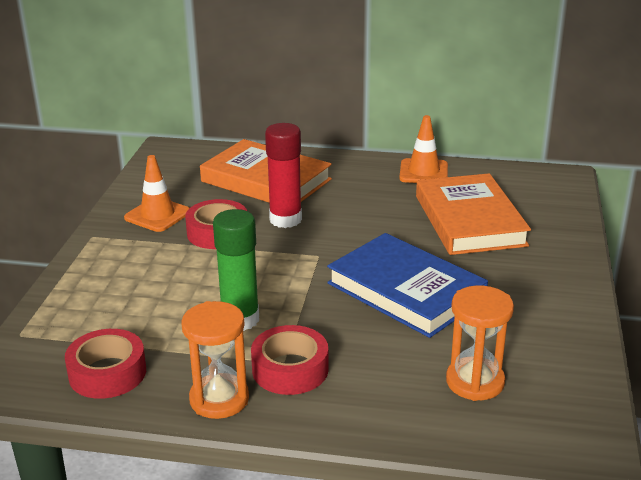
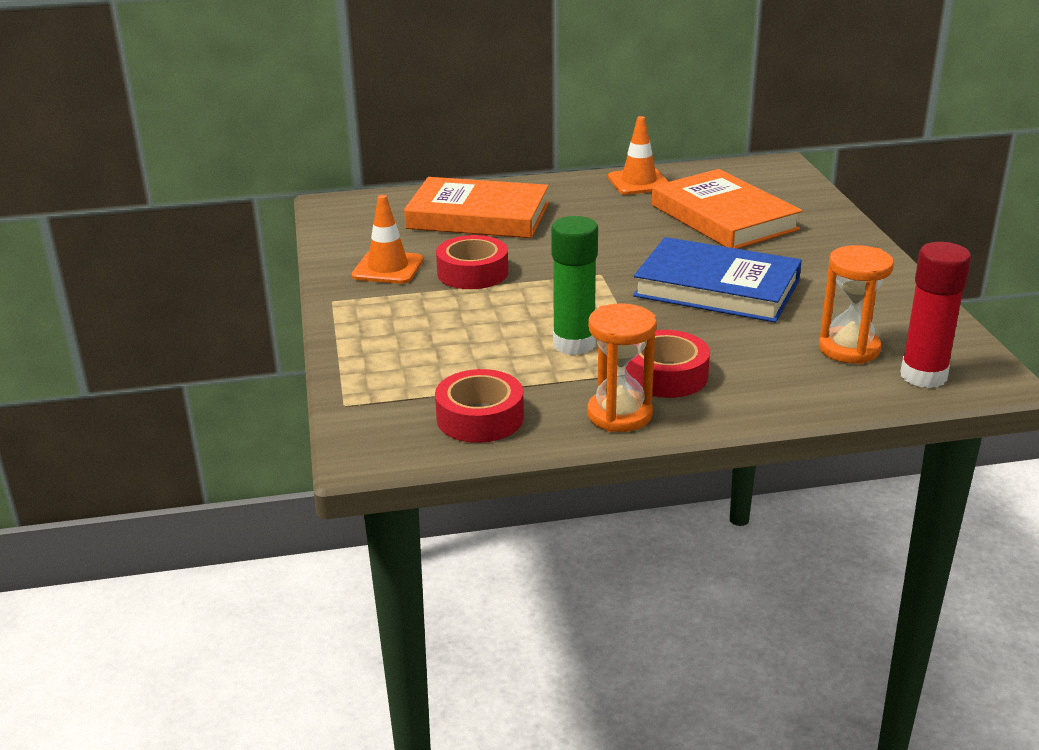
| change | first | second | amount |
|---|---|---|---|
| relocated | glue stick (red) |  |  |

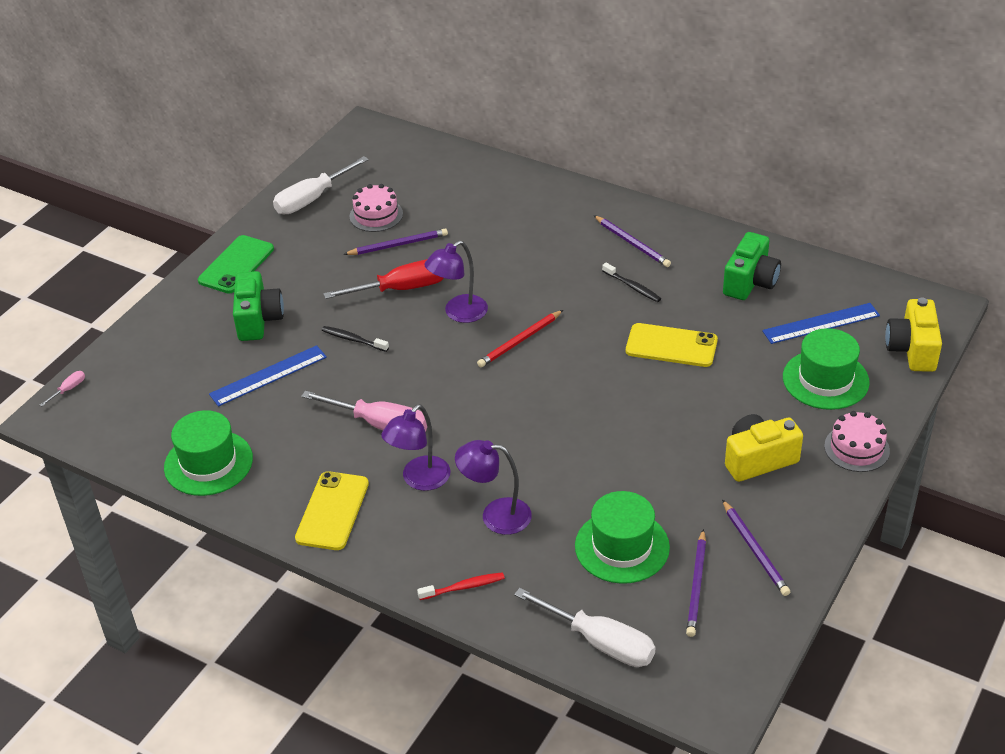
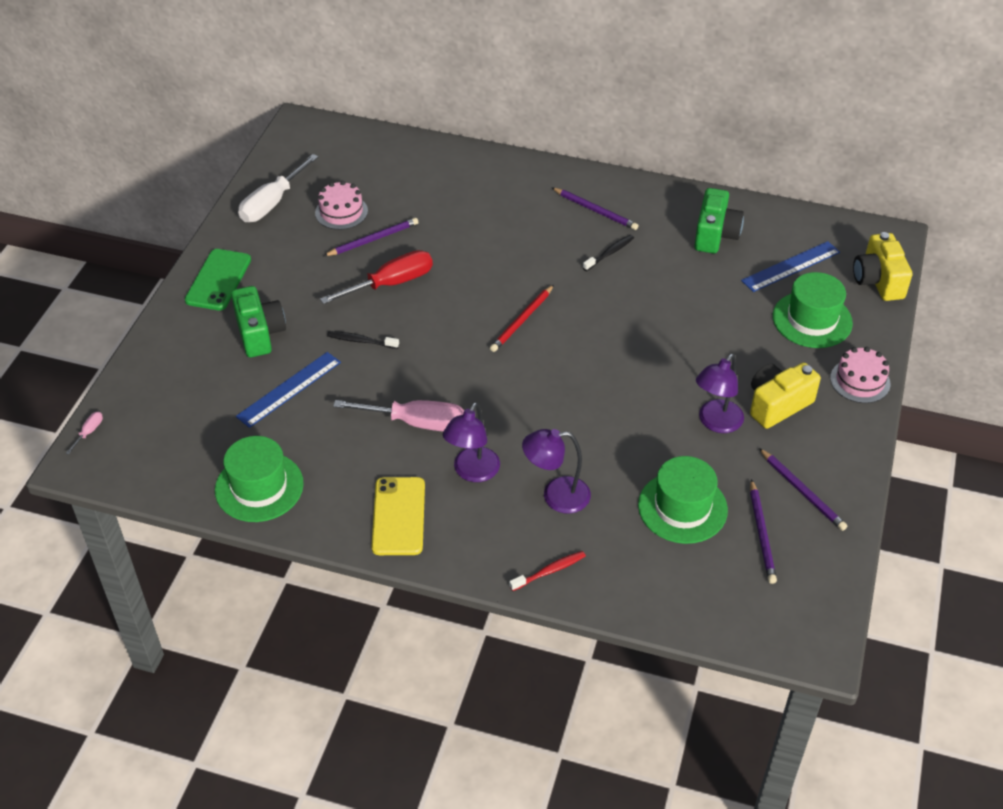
| change | first | second | amount |
|---|---|---|---|
| relocated | lamp (purple) (no. 2 from left in the first image) | lamp (purple) (no. 3 from left) |  |
| spun | toothbrush (black) (no. 2 from left) |  | 75 degrees counterclockwise |
| missing | phone (yellow) (no. 2 from left) |  |  |
| missing | screwdriver (white) (no. 2 from left) |  |  |

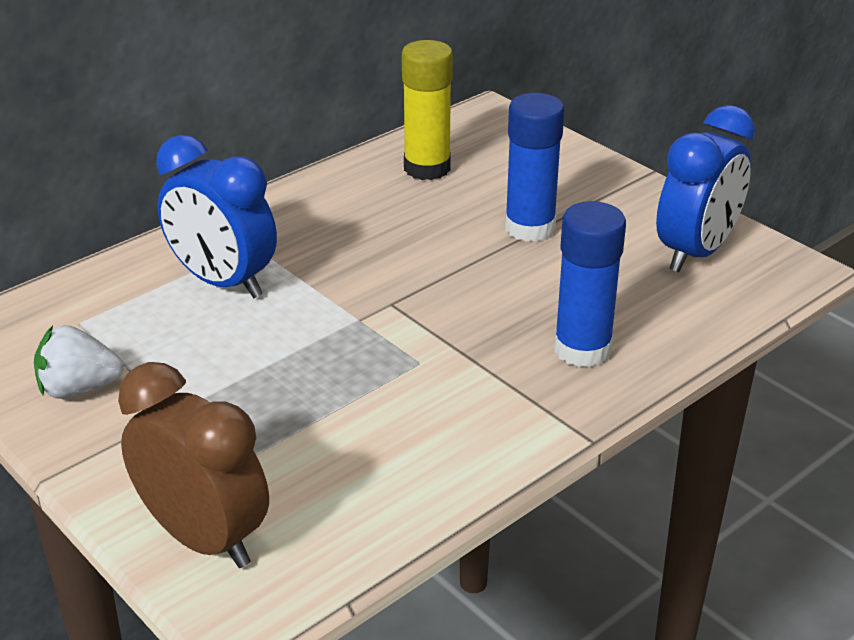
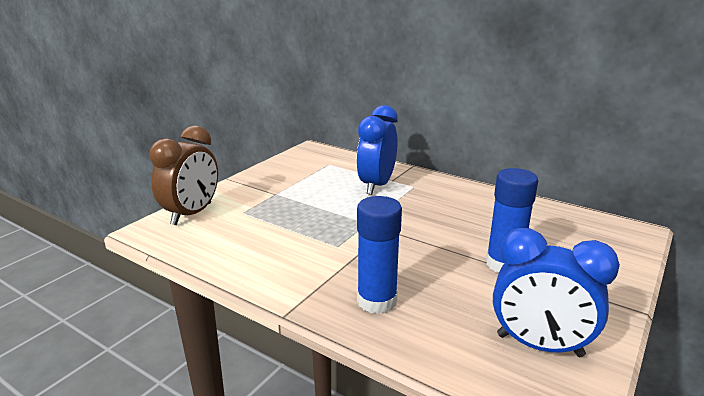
| change | first | second | amount |
|---|---|---|---|
| missing | glue stick (yellow) |  |  |
| missing | strawberry (white) |  |  |

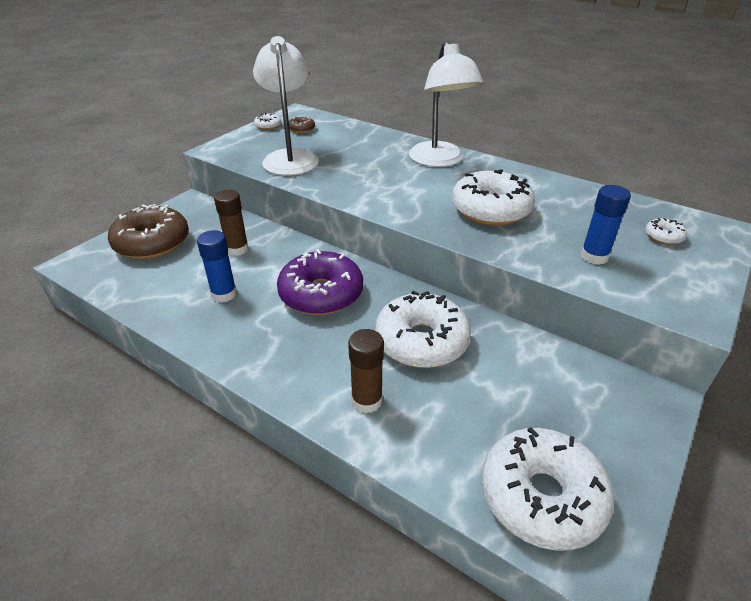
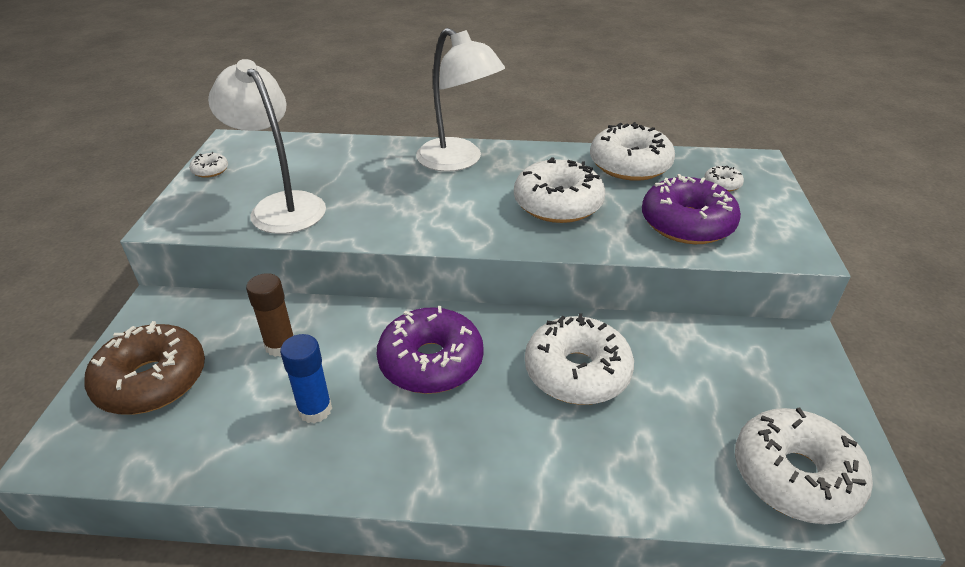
| change | first | second | amount |
|---|---|---|---|
| missing | donut (brown) (no. 2 from left) |  |  |
| exchanged | glue stick (blue) (no. 2 from left) | donut (purple) (no. 2 from left) |  |
| missing | glue stick (brown) (no. 2 from left) |  |  |
| appeared |  | donut (white) (no. 4 from left) |  |

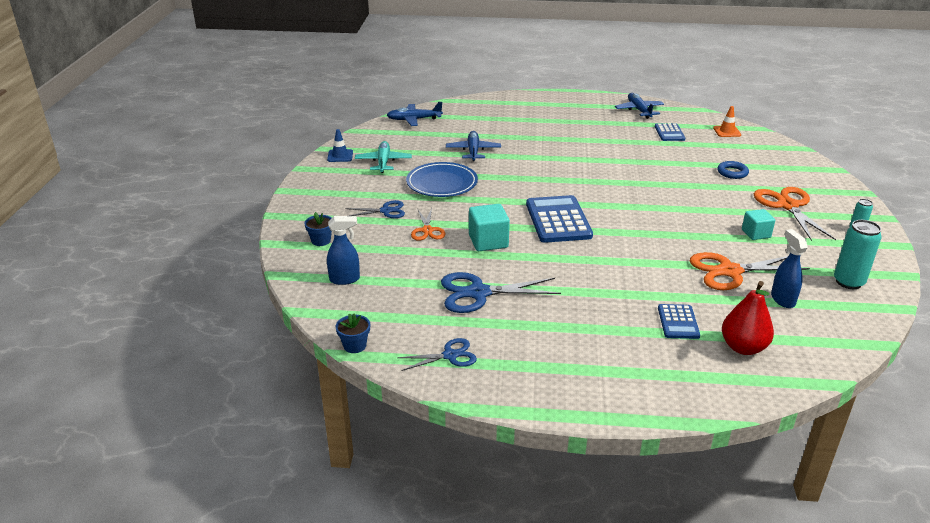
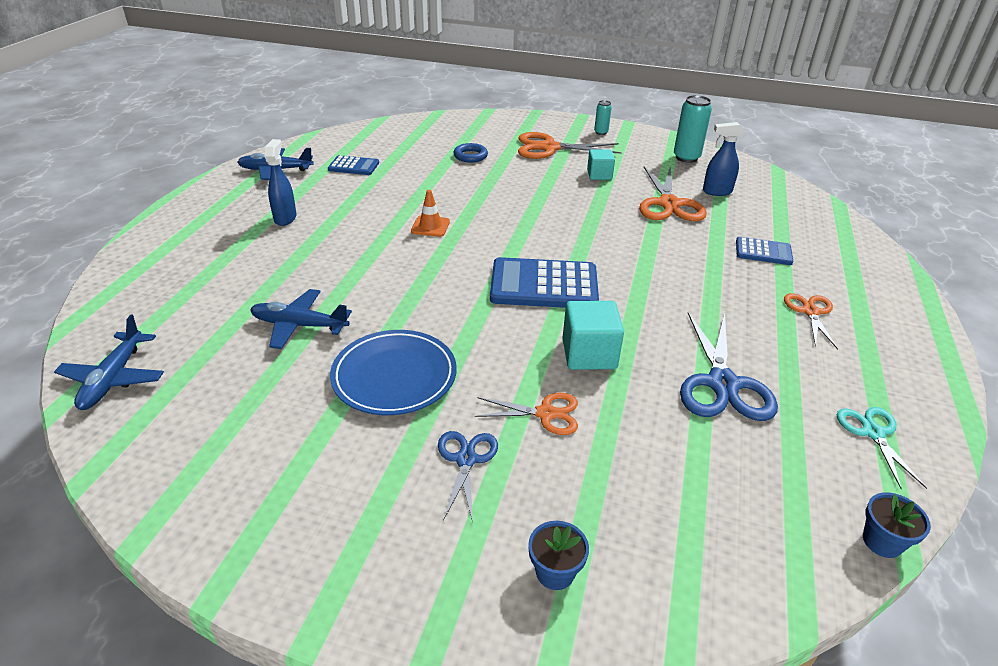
| change | first | second | amount |
|---|---|---|---|
| relocated | traffic cone (orange) |  |  |
| missing | traffic cone (blue) |  |  |
| missing | plane (turquoise) |  |  |
| relocated | spray bottle (blue) (no. 1 from left) |  |  |
| missing | pear (red) |  |  |
| colour | scissors (blue) (no. 2 from left) | scissors (turquoise) |  |
| appeared |  | scissors (orange) (no. 4 from left) |  |

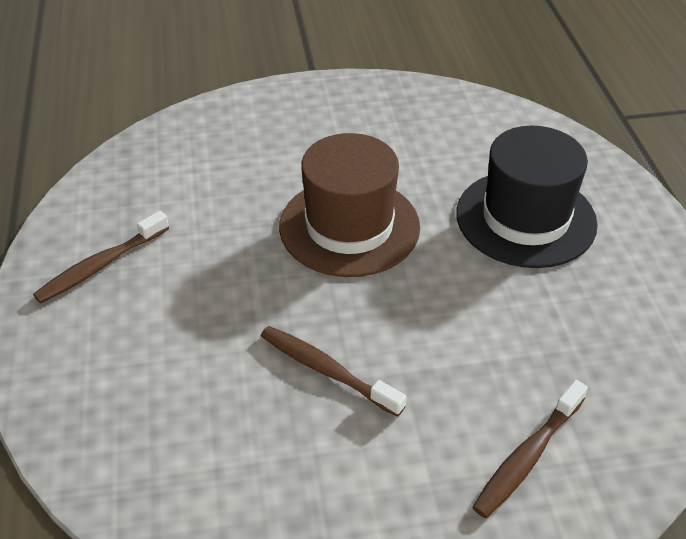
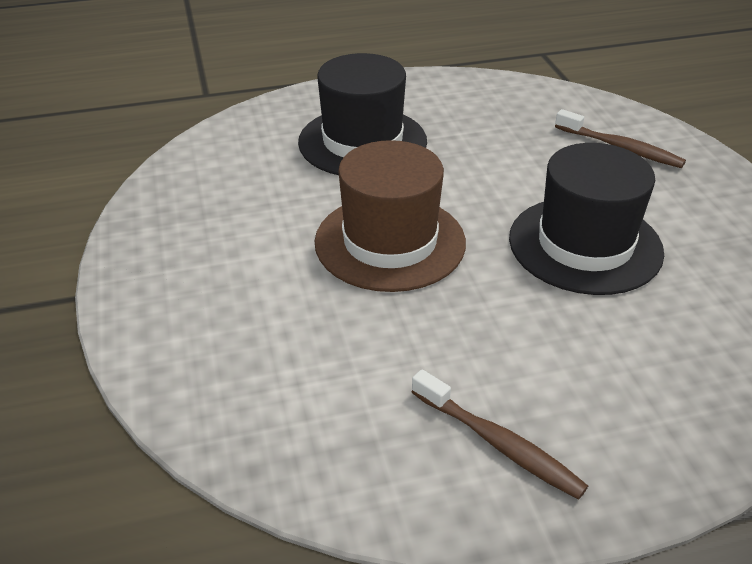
| change | first | second | amount |
|---|---|---|---|
| exchanged | toothbrush (brown) (no. 2 from left) | hat (black) (no. 2 from left) |  |

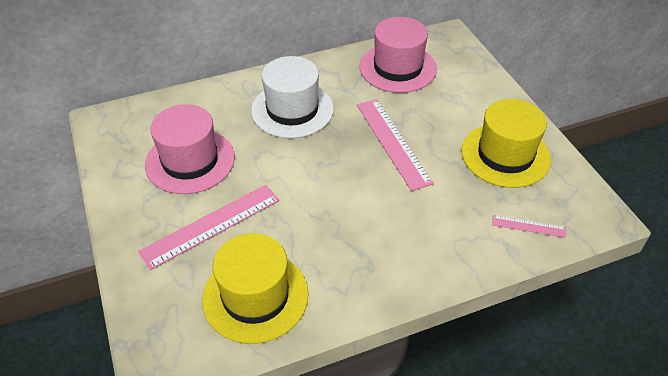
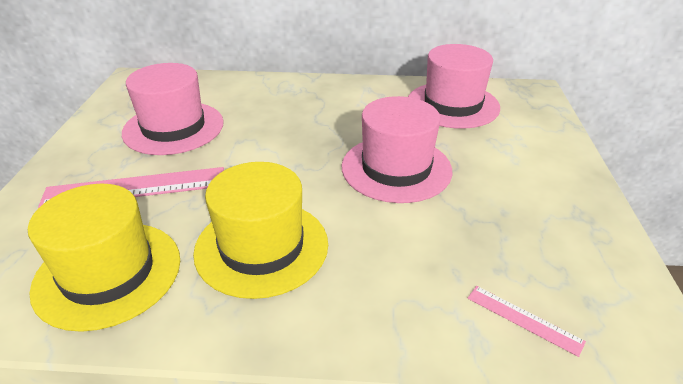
| change | first | second | amount |
|---|---|---|---|
| missing | hat (white) |  |  |
| exchanged | ruler (pink) (no. 2 from left) | hat (pink) (no. 2 from left) |  |
| relocated | hat (yellow) (no. 2 from left) |  |  |

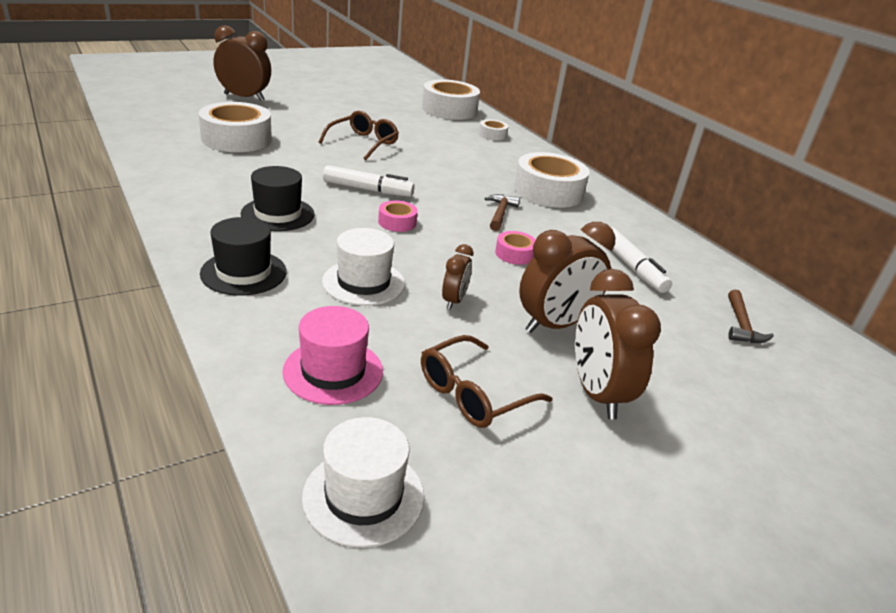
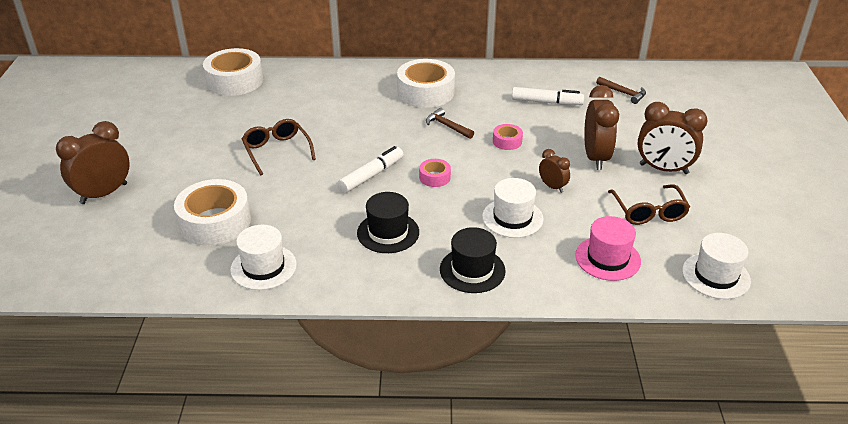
| change | first | second | amount |
|---|---|---|---|
| missing | tape (white) (no. 3 from left) |  |  |
| appeared |  | hat (white) (no. 1 from left) |  |

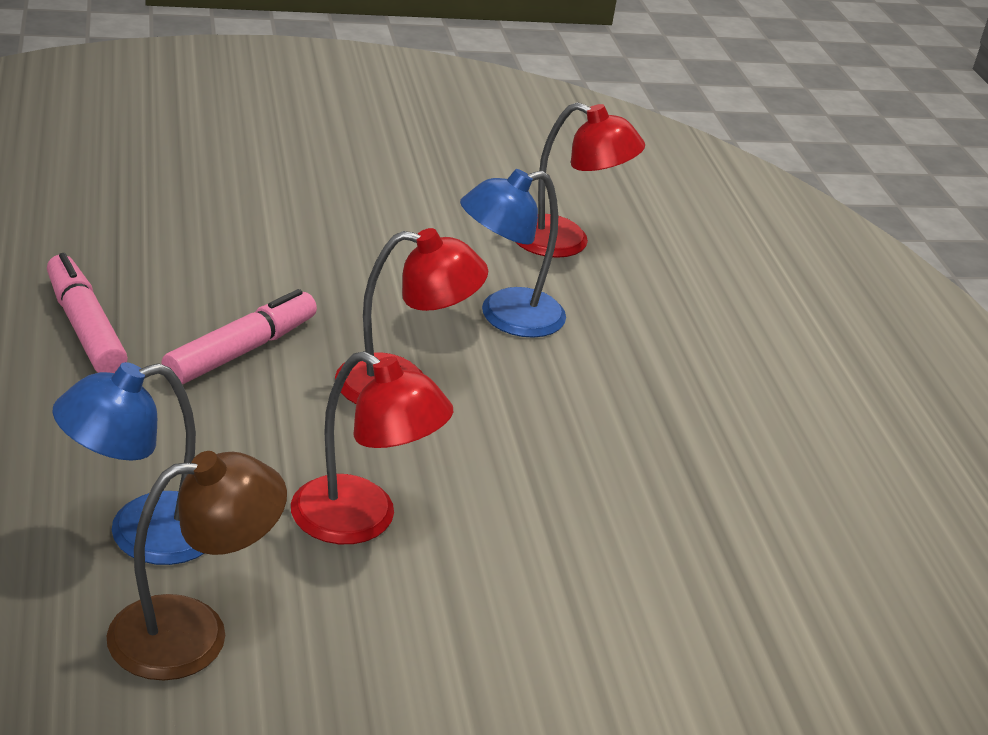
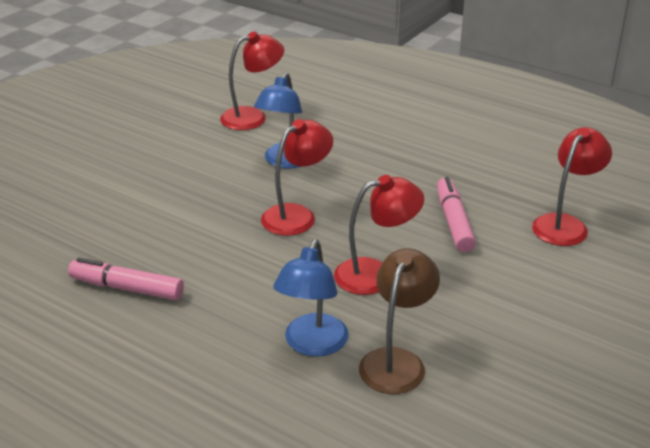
| change | first | second | amount |
|---|---|---|---|
| relocated | marker (pink) (no. 2 from left) |  |  |
| appeared |  | lamp (red) (no. 4 from left) |  |

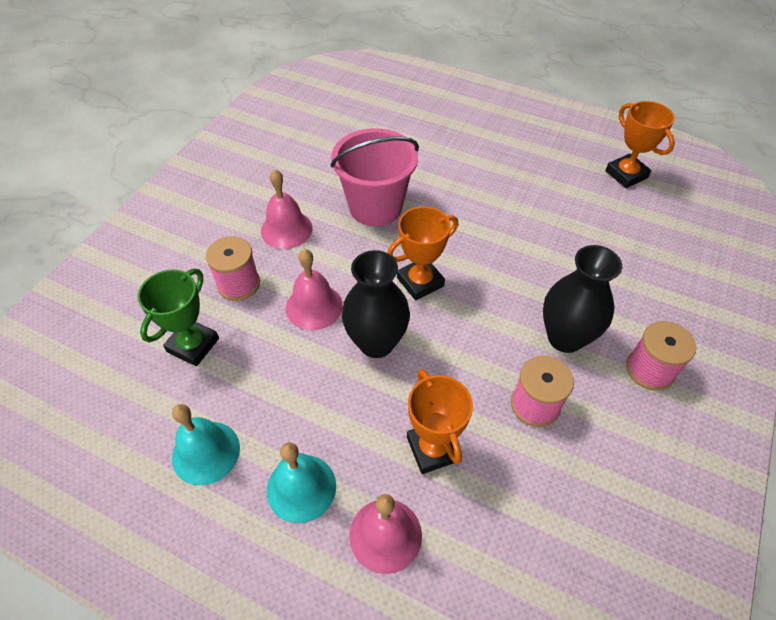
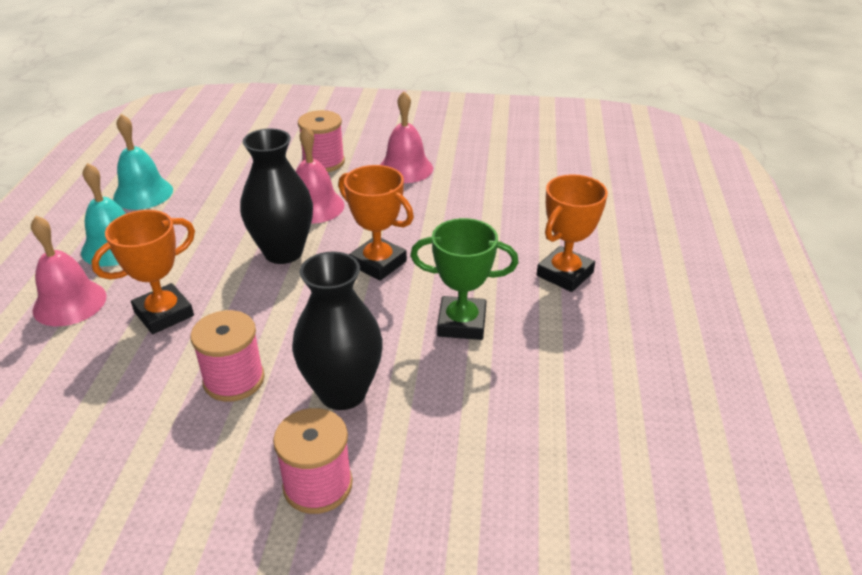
| change | first | second | amount |
|---|---|---|---|
| relocated | trophy (orange) (no. 3 from left) |  |  |
| missing | bucket (pink) |  |  |
| relocated | trophy (green) |  |  |

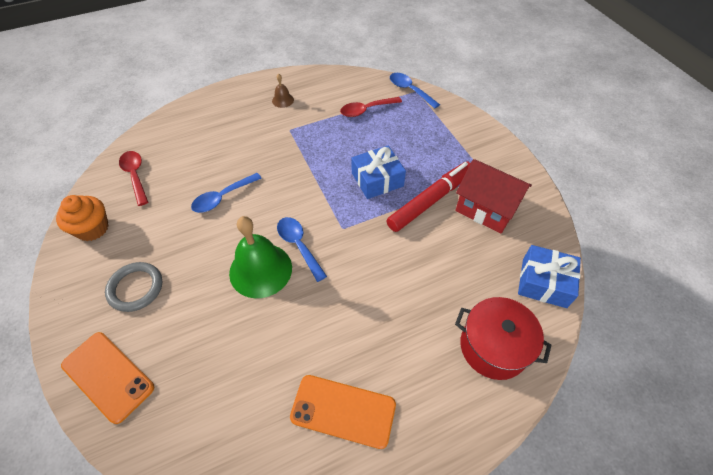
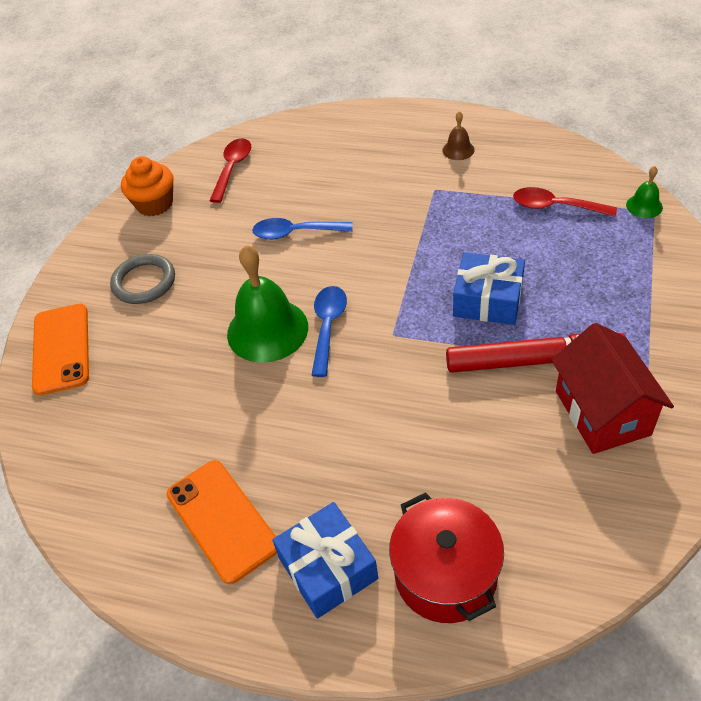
| change | first | second | amount |
|---|---|---|---|
| exchanged | spoon (blue) (no. 3 from left) | bell (green) (no. 2 from left) |  |
| relocated | gift (blue) (no. 2 from left in the first image) | gift (blue) (no. 1 from left) |  |

